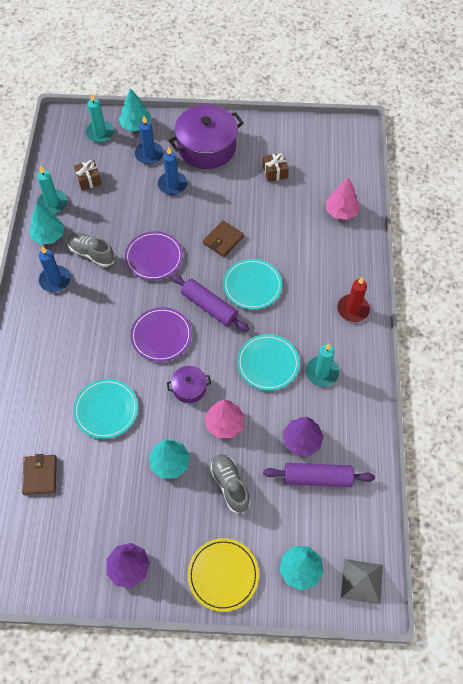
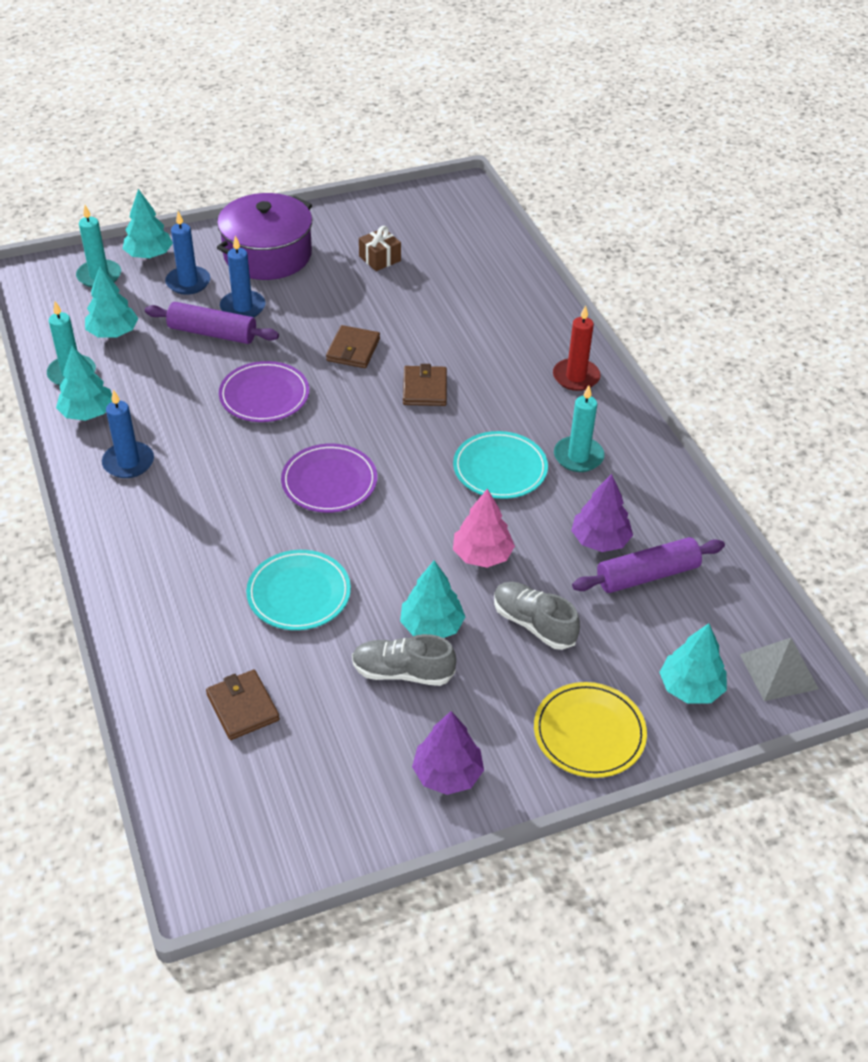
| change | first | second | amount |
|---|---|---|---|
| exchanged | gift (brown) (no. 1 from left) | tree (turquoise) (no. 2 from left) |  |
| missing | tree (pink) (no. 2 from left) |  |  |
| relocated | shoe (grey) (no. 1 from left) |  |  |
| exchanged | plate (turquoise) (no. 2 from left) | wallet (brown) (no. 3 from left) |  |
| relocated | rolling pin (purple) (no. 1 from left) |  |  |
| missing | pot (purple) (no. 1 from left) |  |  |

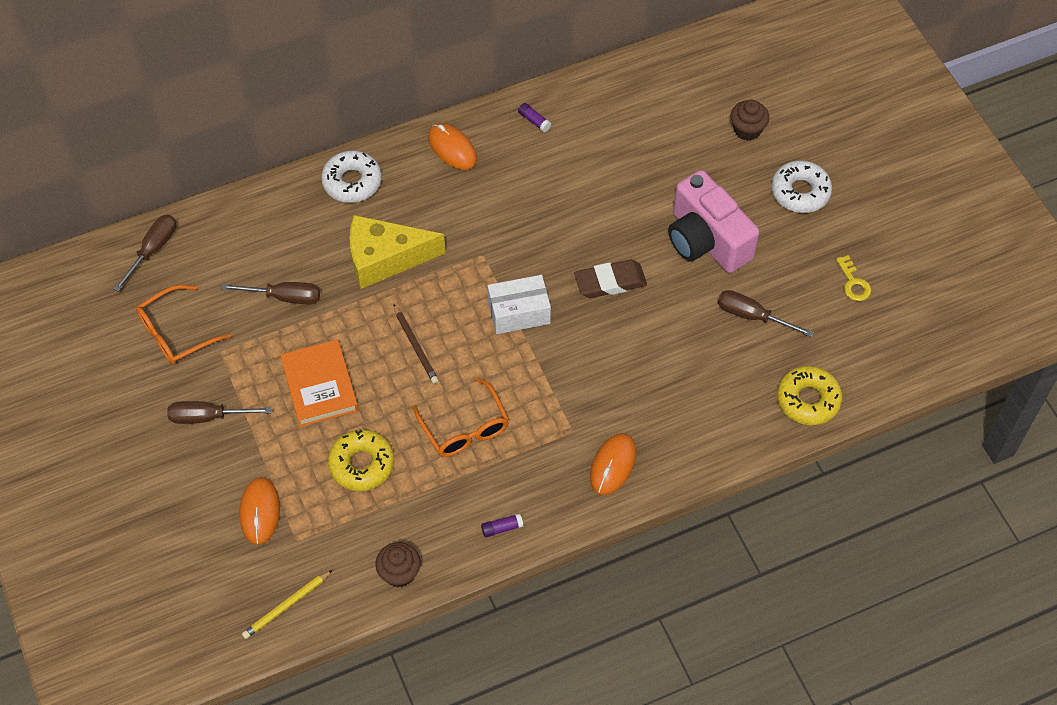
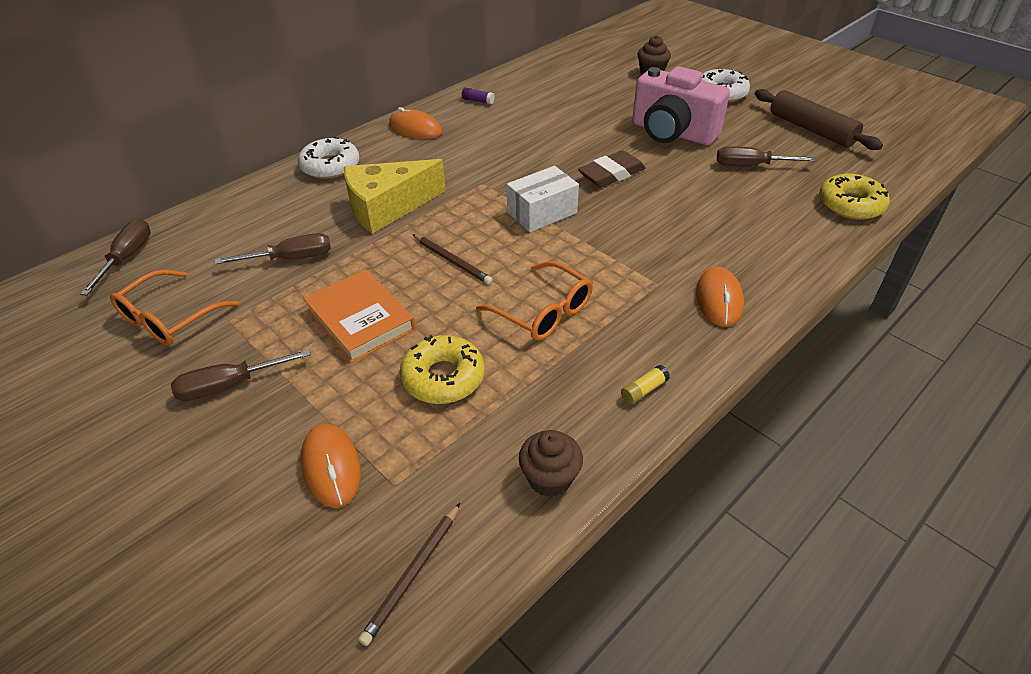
| change | first | second | amount |
|---|---|---|---|
| exchanged | key (yellow) | rolling pin (brown) |  |
| colour | glue stick (purple) (no. 1 from left) | glue stick (yellow) |  |
| colour | pencil (yellow) | pencil (brown) (no. 1 from left) |  |

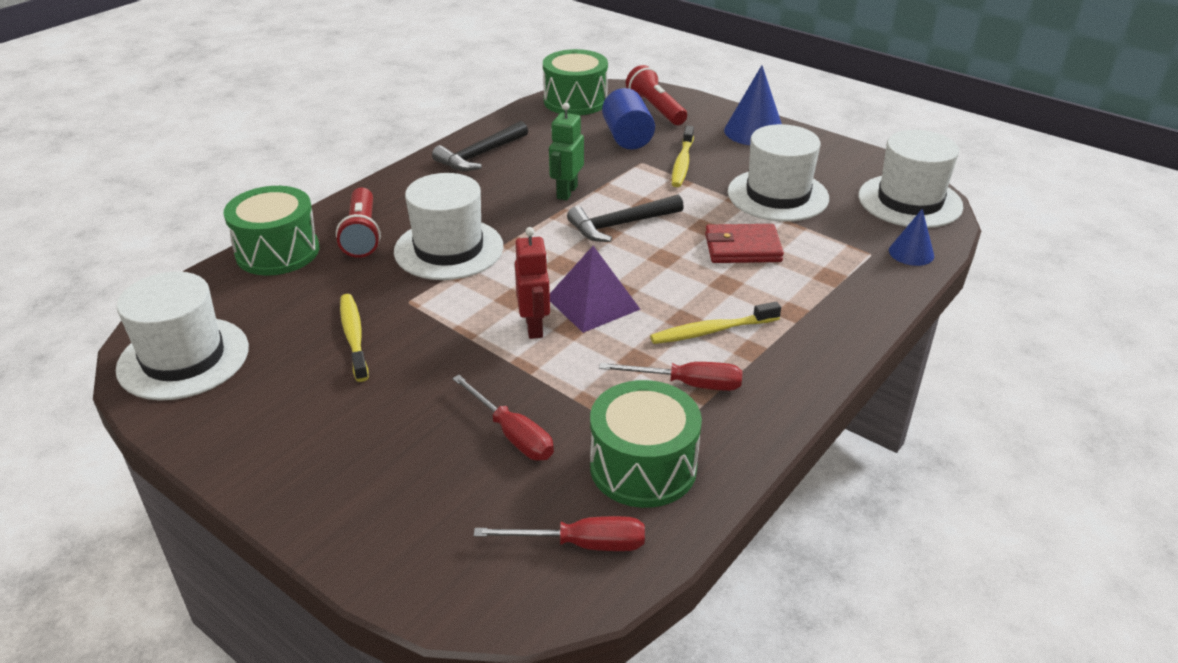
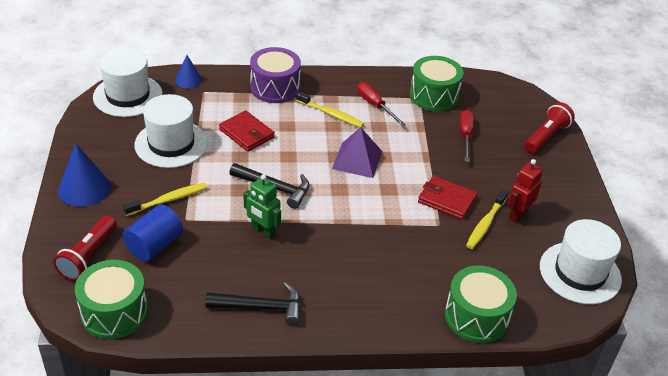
| change | first | second | amount |
|---|---|---|---|
| spun | robot (green) |  | 60 degrees clockwise |
| missing | hat (white) (no. 2 from left) |  |  |
| relocated | flashlight (red) (no. 1 from left in the first image) | flashlight (red) (no. 2 from left) |  |
| relocated | robot (red) |  |  |
| missing | screwdriver (red) (no. 2 from left) |  |  |
| appeared |  | drum (purple) |  |
| appeared |  | wallet (red) (no. 2 from left) |  |

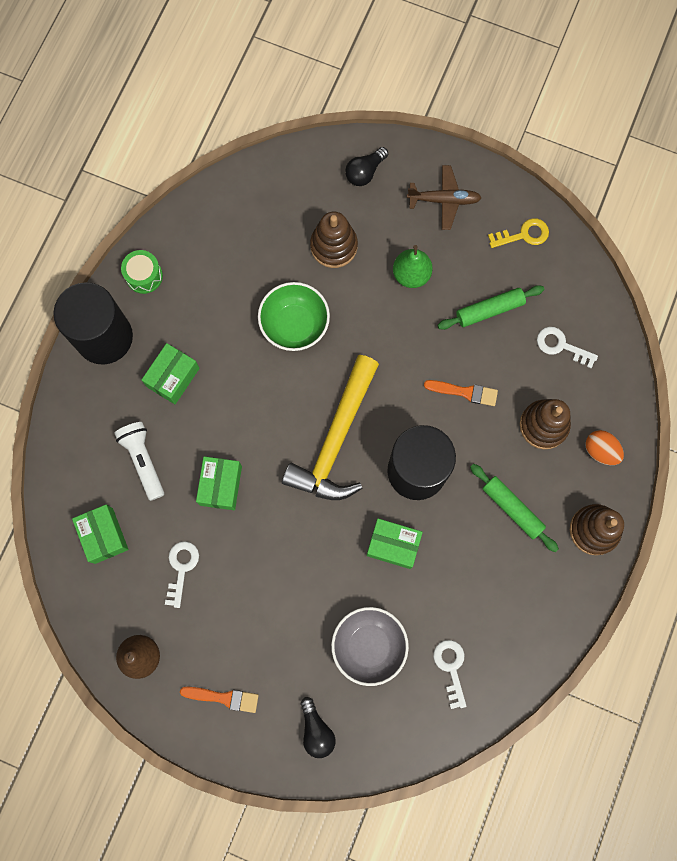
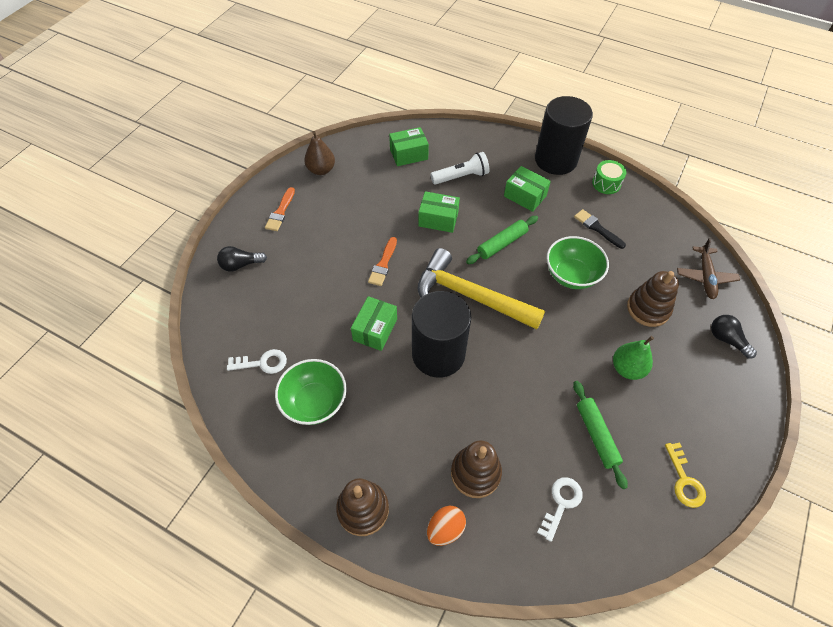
| change | first | second | amount |
|---|---|---|---|
| relocated | plane (brown) |  |  |
| relocated | brush (orange) (no. 2 from left) |  |  |
| relocated | rolling pin (green) (no. 2 from left in the first image) | rolling pin (green) (no. 1 from left) |  |
| missing | key (white) (no. 1 from left) |  |  |
| missing | bowl (grey) |  |  |
| appeared |  | brush (black) |  |
| appeared |  | bowl (green) (no. 1 from left) |  |

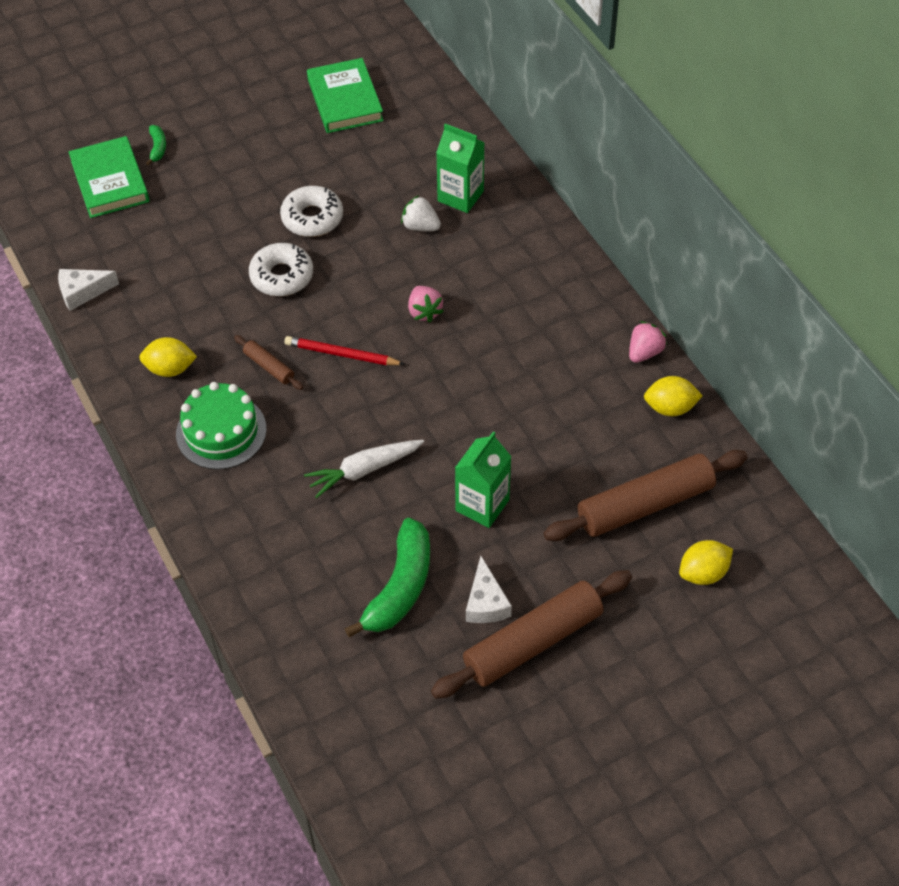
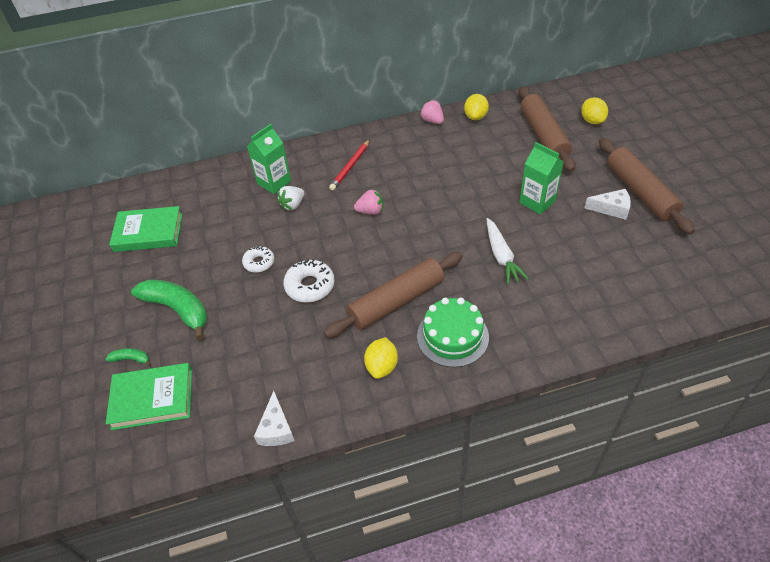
| change | first | second | amount |
|---|---|---|---|
| size | donut (white) (no. 2 from left in the first image) | donut (white) (no. 1 from left) | x0.65 |
| size | rolling pin (brown) (no. 1 from left) |  | x2.20 |
| relocated | pencil (red) |  |  |
| relocated | banana (green) (no. 2 from left) |  |  |

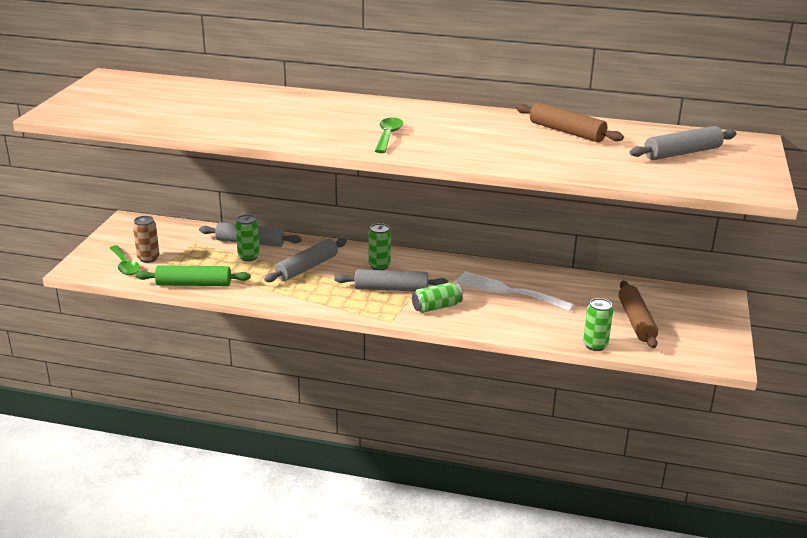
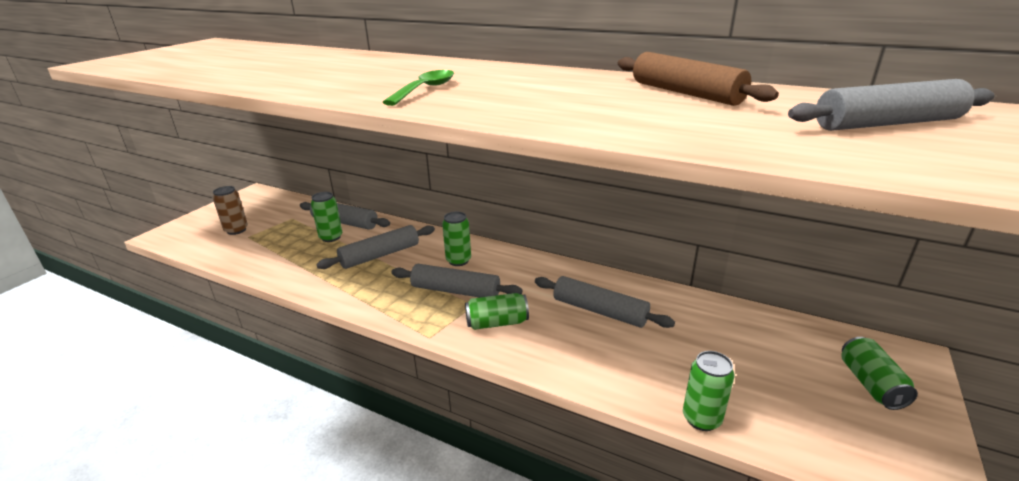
| change | first | second | amount |
|---|---|---|---|
| missing | spoon (green) (no. 1 from left) |  |  |
| missing | rolling pin (green) |  |  |
| exchanged | fork (white) | rolling pin (grey) (no. 4 from left) |  |
| missing | rolling pin (brown) (no. 2 from left) |  |  |
| appeared |  | can (green) (no. 5 from left) |  |

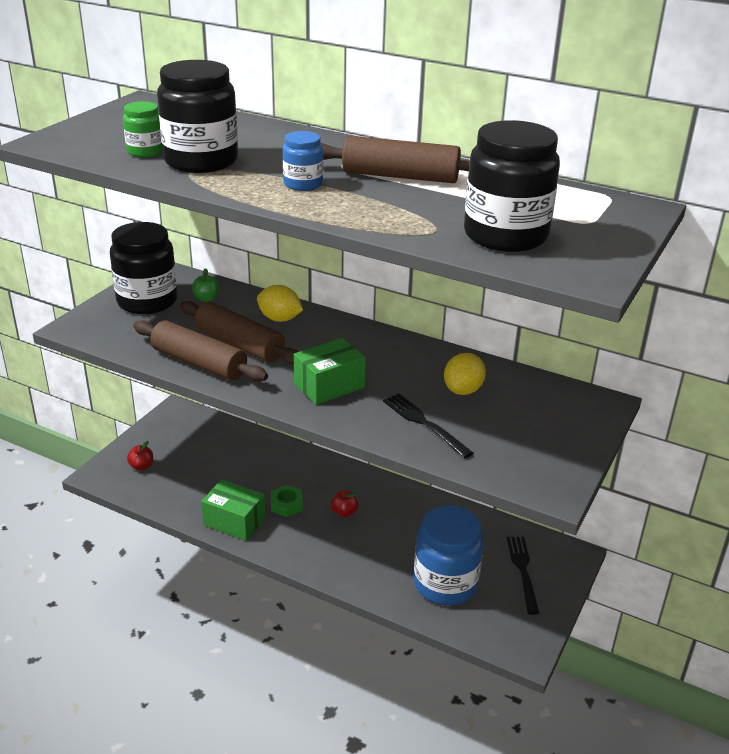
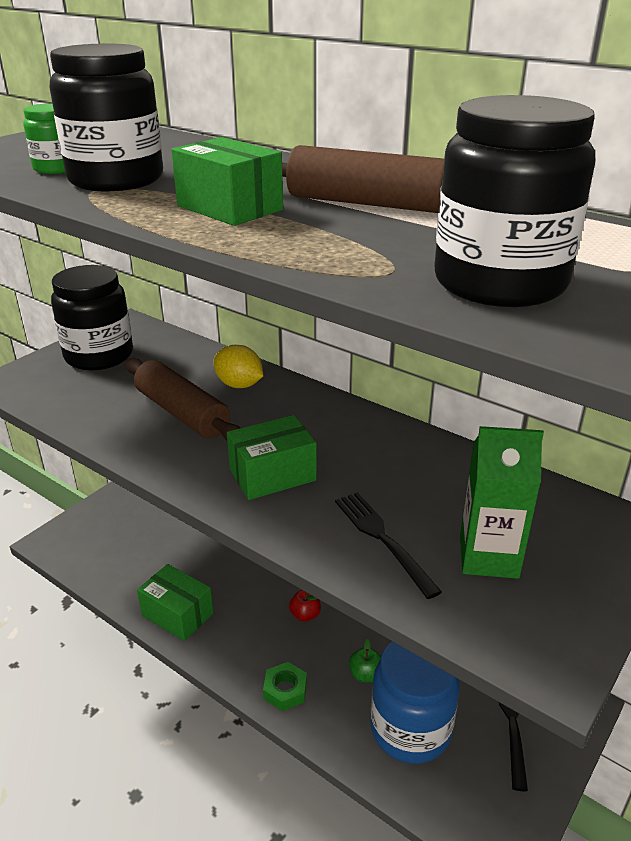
| change | first | second | amount |
|---|---|---|---|
| exchanged | jar (blue) (no. 1 from left) | box (green) (no. 2 from left) |  |
| relocated | apple (green) |  |  |
| missing | rolling pin (brown) (no. 1 from left) |  |  |
| missing | lemon (yellow) (no. 2 from left) |  |  |
| missing | apple (red) (no. 1 from left) |  |  |
| relocated | nut (green) |  |  |
| appeared |  | carton (green) |  |

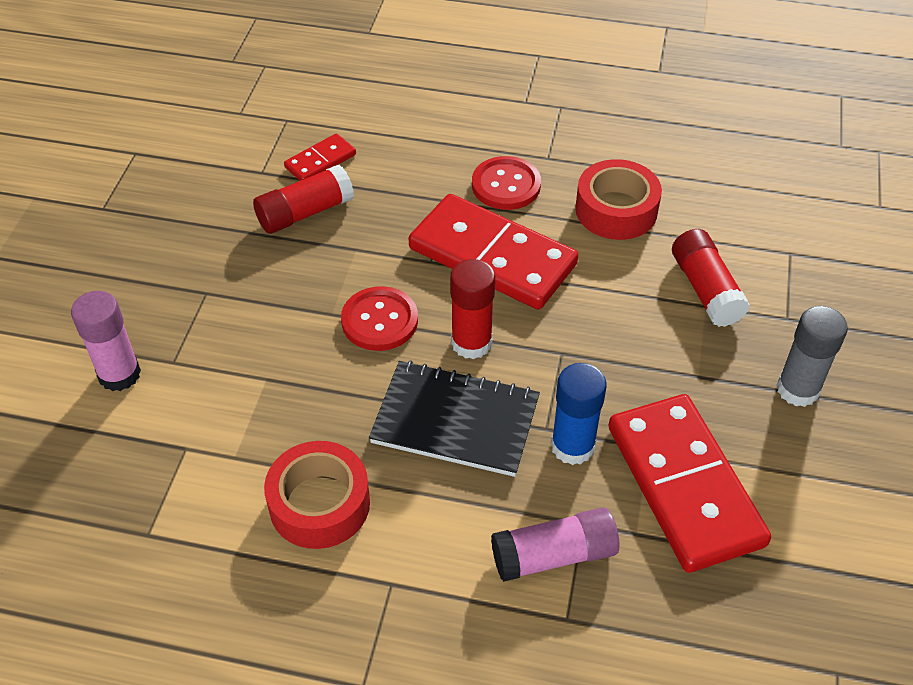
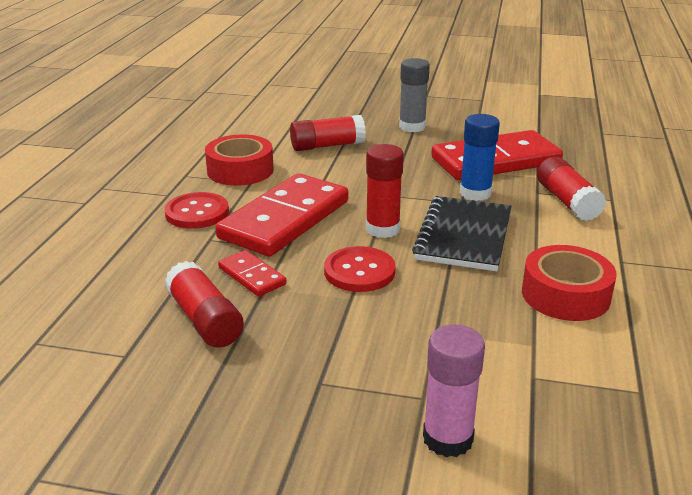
| change | first | second | amount |
|---|---|---|---|
| relocated | domino (red) (no. 1 from left) |  |  |
| colour | glue stick (pink) (no. 2 from left) | glue stick (red) (no. 4 from left) |  |

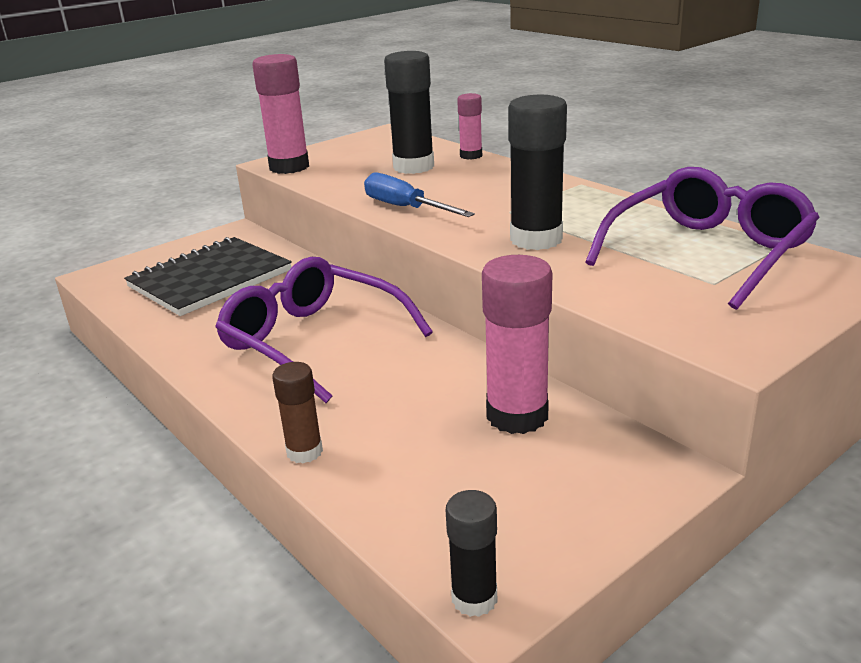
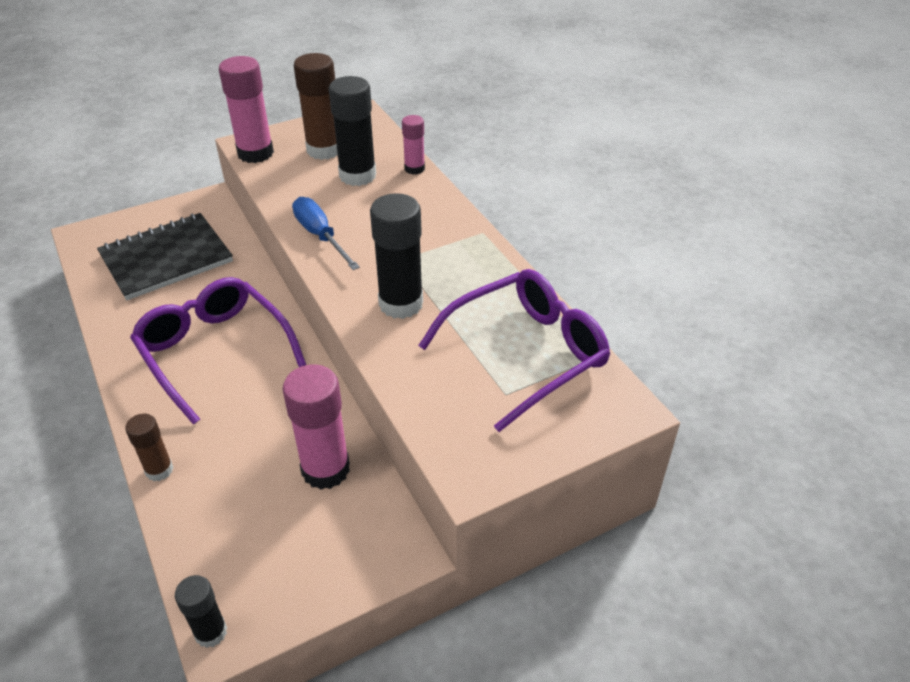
| change | first | second | amount |
|---|---|---|---|
| appeared |  | glue stick (brown) (no. 2 from left) |  |

